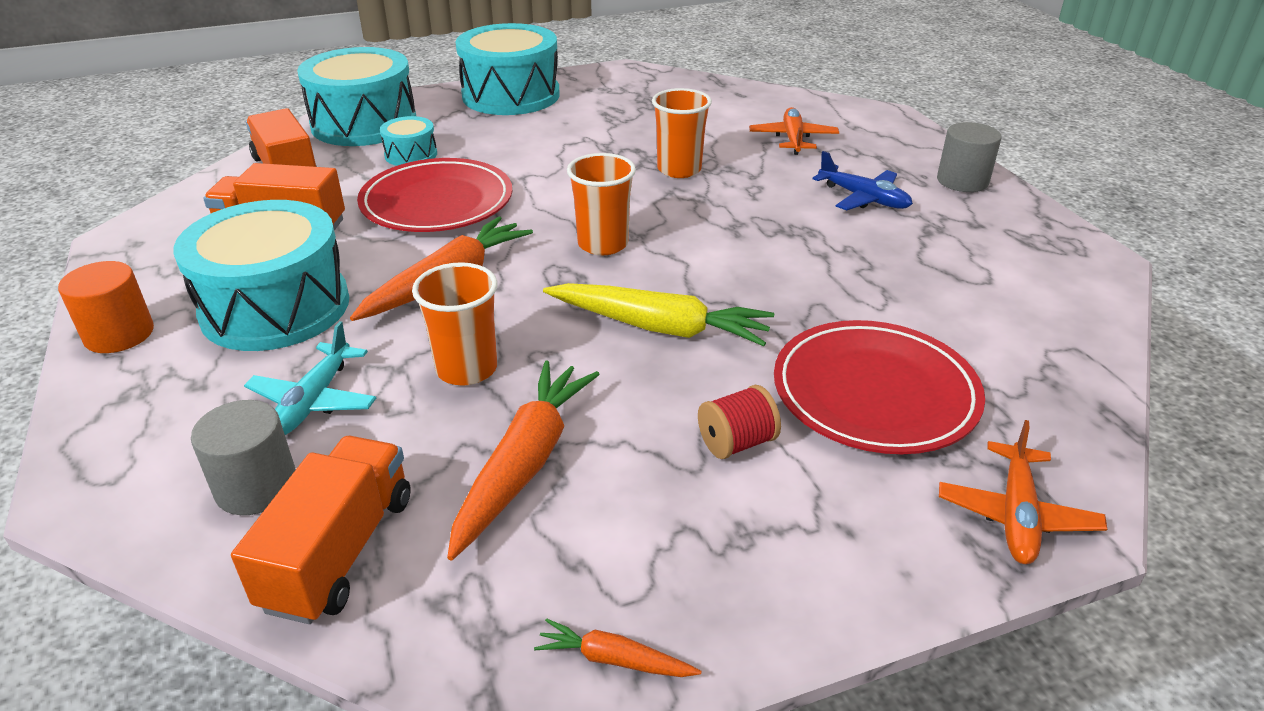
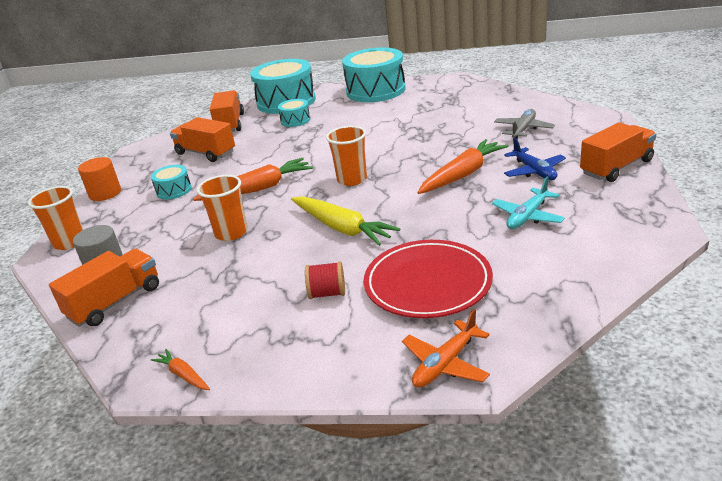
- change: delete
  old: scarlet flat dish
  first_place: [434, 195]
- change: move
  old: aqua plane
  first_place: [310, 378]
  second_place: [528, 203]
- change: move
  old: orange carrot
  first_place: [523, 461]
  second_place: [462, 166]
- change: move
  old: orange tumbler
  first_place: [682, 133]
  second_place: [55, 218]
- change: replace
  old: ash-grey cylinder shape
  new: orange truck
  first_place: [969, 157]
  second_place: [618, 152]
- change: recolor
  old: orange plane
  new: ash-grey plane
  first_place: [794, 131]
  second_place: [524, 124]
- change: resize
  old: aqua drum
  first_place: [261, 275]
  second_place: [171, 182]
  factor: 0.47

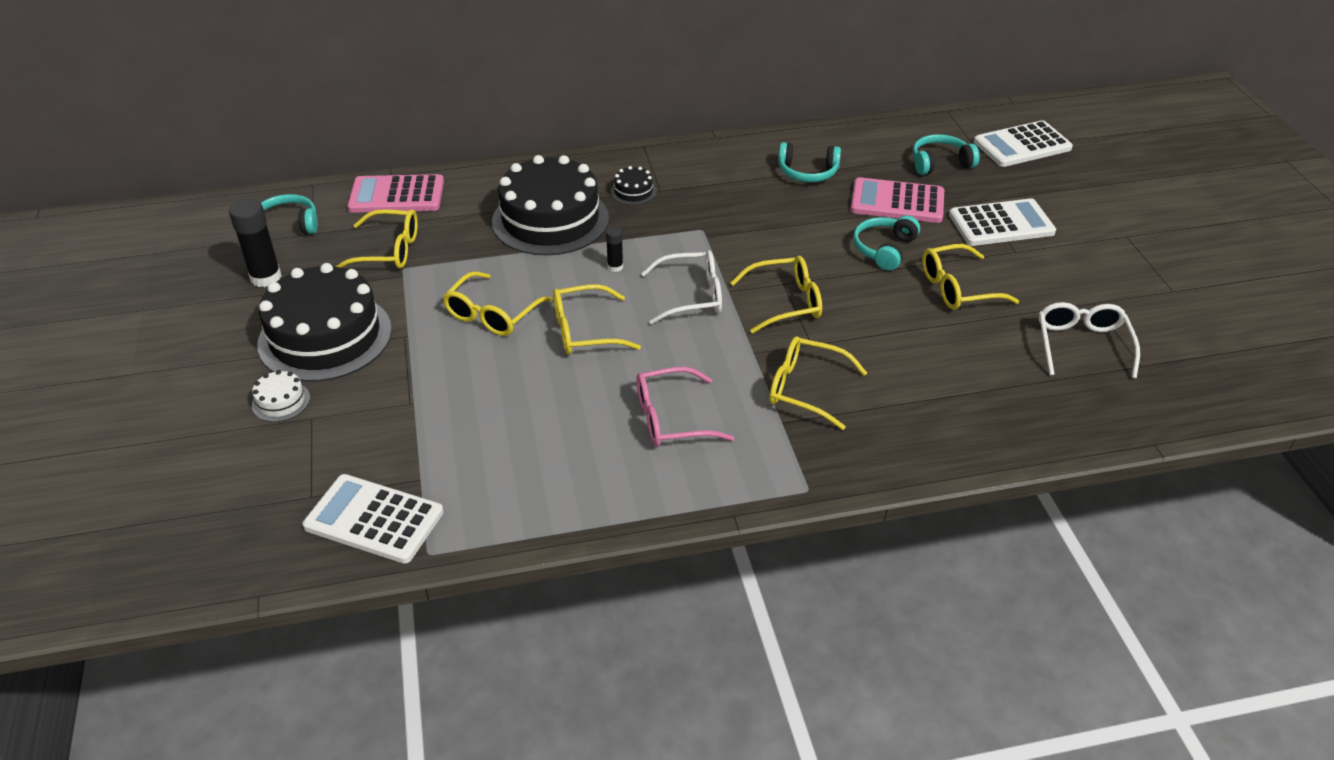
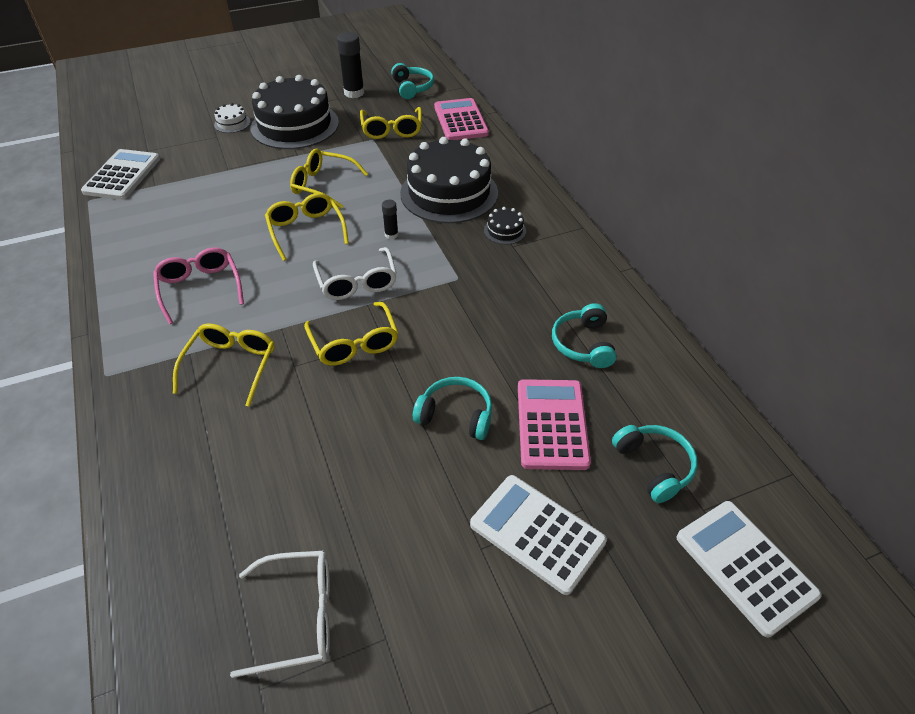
- change: delete
  old: bright yellow eyeglasses
  first_place: [970, 277]
- change: rotate
  old: snow-white adding machine
  first_place: [1002, 222]
  second_place: [538, 535]
  degrees: 150

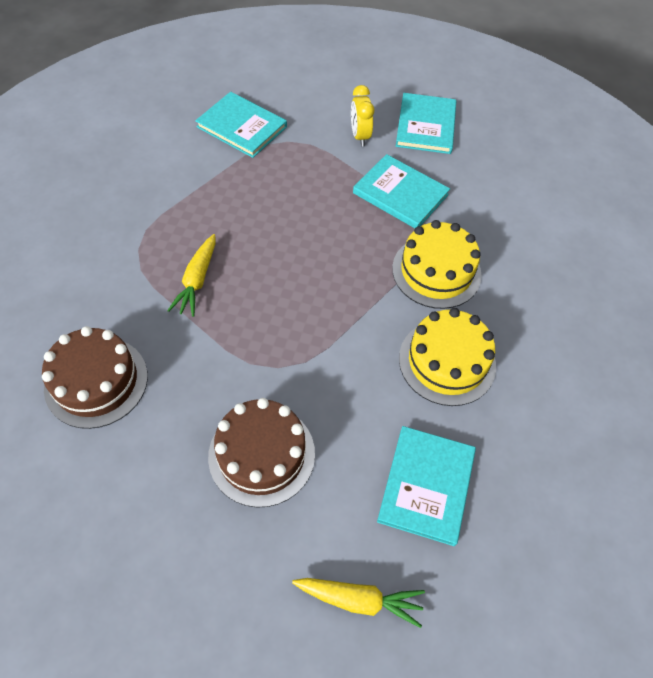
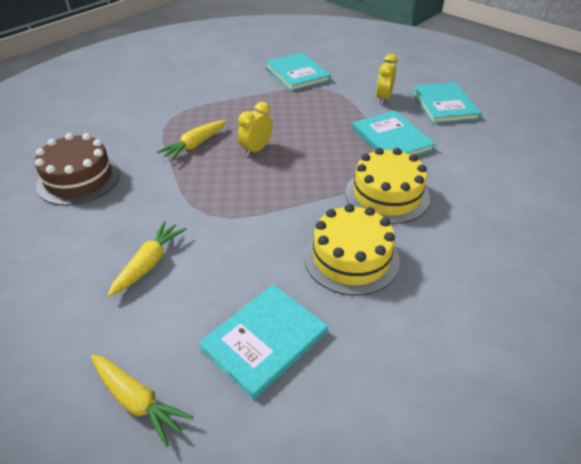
- change: insert
  new: bright yellow alarm clock
  second_place: [255, 129]
- change: replace
  old: russet gateau
  new: bright yellow carrot
  first_place: [261, 452]
  second_place: [146, 259]
- change: rotate
  old: aqua hardcover
  first_place: [426, 123]
  second_place: [447, 103]
  degrees: -45

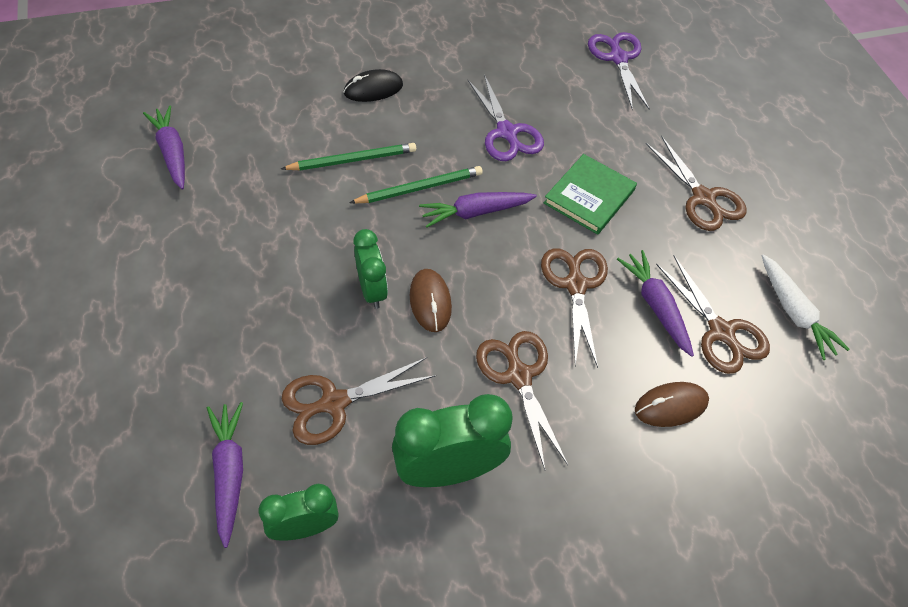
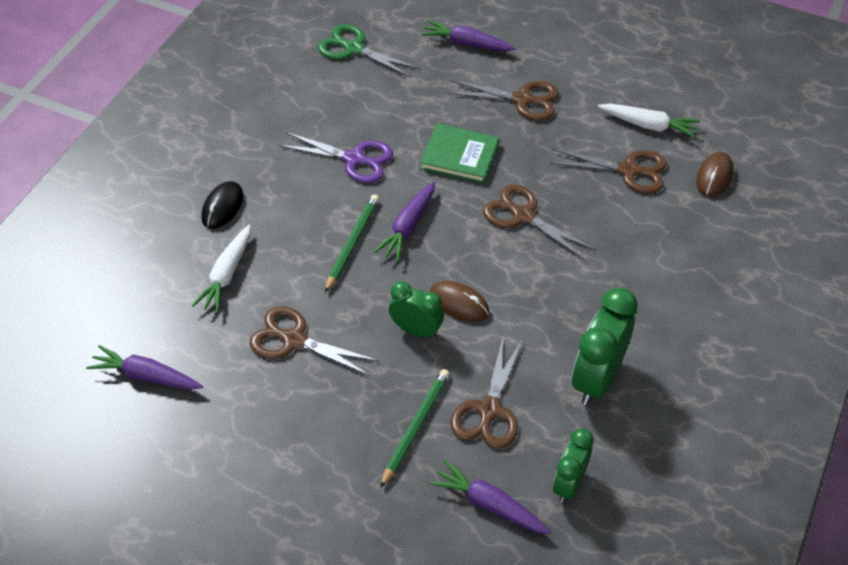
- change: insert
  new: snow-white carrot
  second_place: [221, 269]
- change: move
  old: emerald pencil
  first_place: [348, 157]
  second_place: [415, 428]
- change: move
  old: russet shears
  first_place: [522, 400]
  second_place: [314, 341]
- change: move
  old: purple carrot
  first_place: [655, 303]
  second_place: [468, 35]
- change: move
  old: russet computer mouse
  first_place: [672, 404]
  second_place: [715, 174]
- change: recolor
  old: purple shears
  new: emerald shears
  first_place: [619, 71]
  second_place: [368, 51]
- change: rotate
  old: emerald hardcover
  first_place: [590, 194]
  second_place: [459, 154]
  degrees: -60

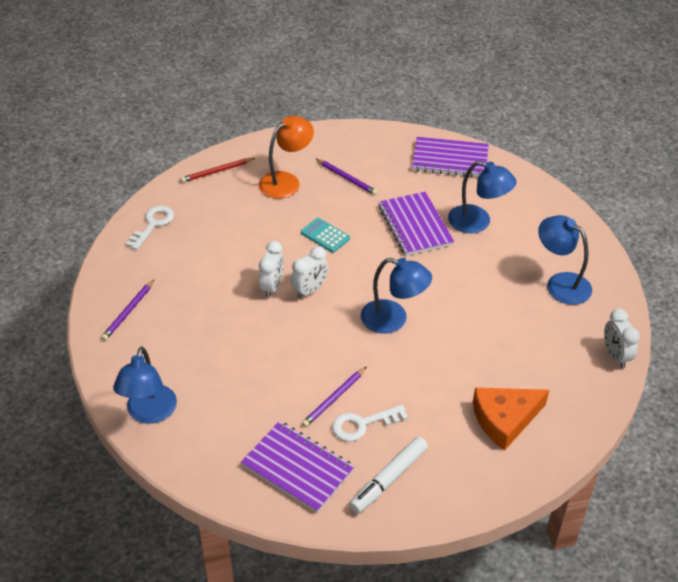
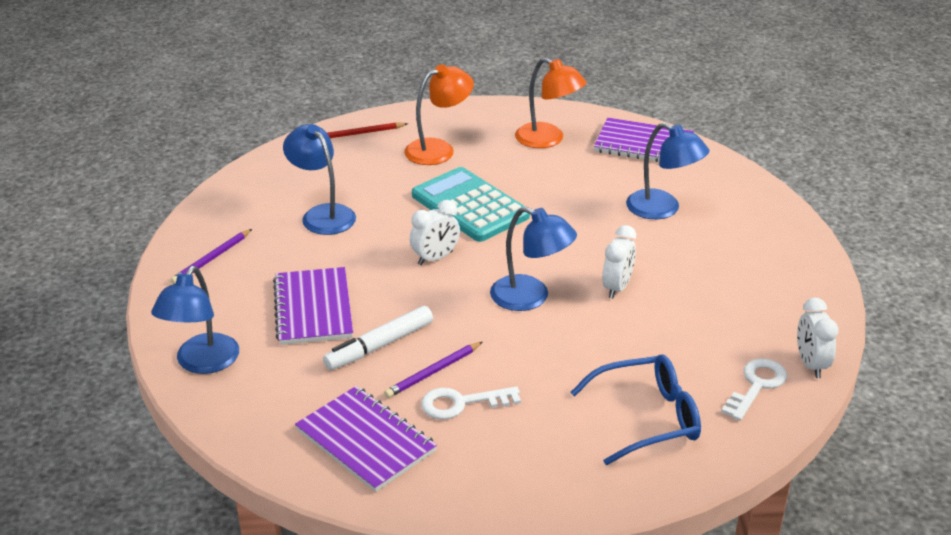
- change: delete
  old: purple pencil
  first_place: [347, 177]
- change: insert
  new: orange lamp
  second_place: [551, 103]
- change: move
  old: snow-white key
  first_place: [149, 227]
  second_place: [754, 390]
- change: move
  old: snow-white alarm clock
  first_place: [271, 269]
  second_place: [619, 262]
- change: move
  old: snow-white marker
  first_place: [388, 475]
  second_place: [378, 338]
- change: move
  old: purple notepad
  first_place: [416, 224]
  second_place: [313, 306]
- change: move
  old: cobalt lamp
  first_place: [565, 260]
  second_place: [319, 179]
- change: replace
  old: orange piece of cheese
  new: cobalt eyeglasses
  first_place: [511, 419]
  second_place: [635, 410]
- change: resize
  old: aqua adding machine
  first_place: [325, 235]
  second_place: [471, 204]
  factor: 2.03

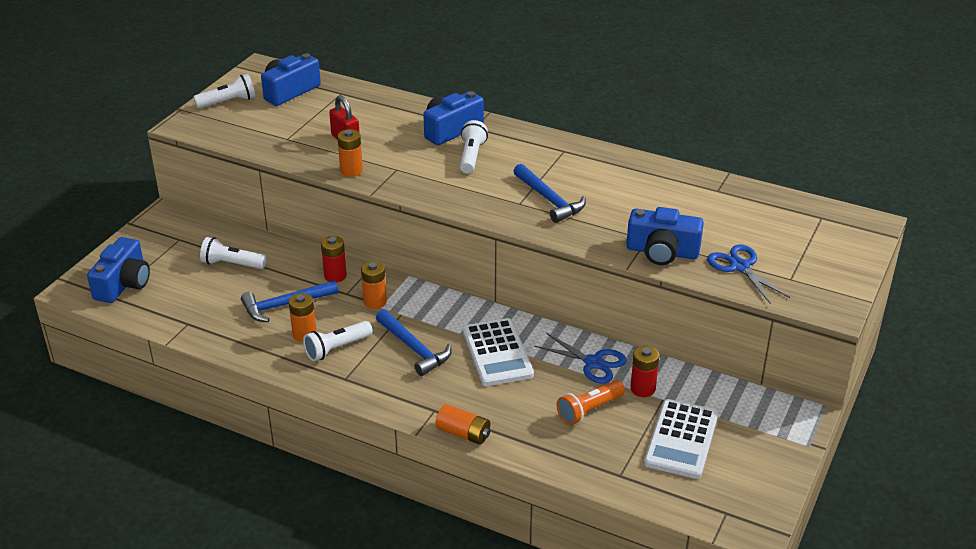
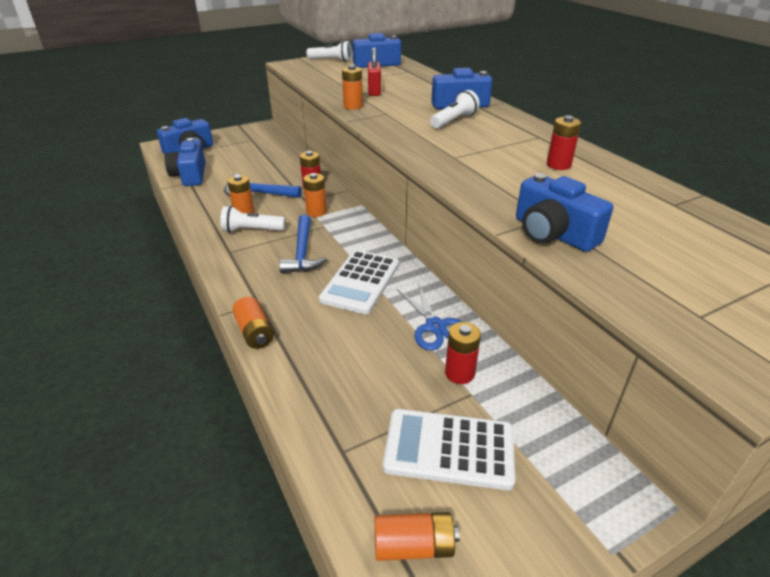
- change: delete
  old: snow-white pocket torch
  first_place: [233, 253]
- change: delete
  old: cobalt carpenter's hammer
  first_place: [549, 193]
- change: delete
  old: orange pocket torch
  first_place: [591, 402]
- change: delete
  old: cobalt shears
  first_place: [748, 274]
- change: insert
  new: cobalt photo camera
  second_place: [184, 162]
- change: insert
  new: orange power cell
  second_place: [416, 536]
- change: insert
  new: scarlet power cell
  second_place: [564, 143]
- change: rotate
  old: snow-white adding machine
  first_place: [681, 439]
  second_place: [449, 449]
  degrees: 45

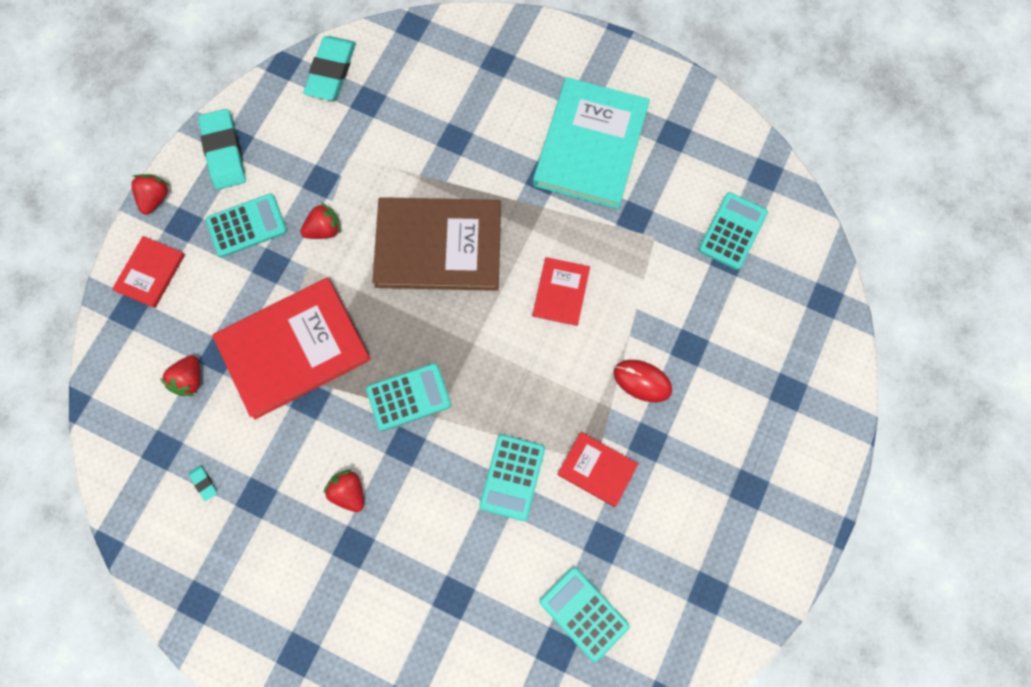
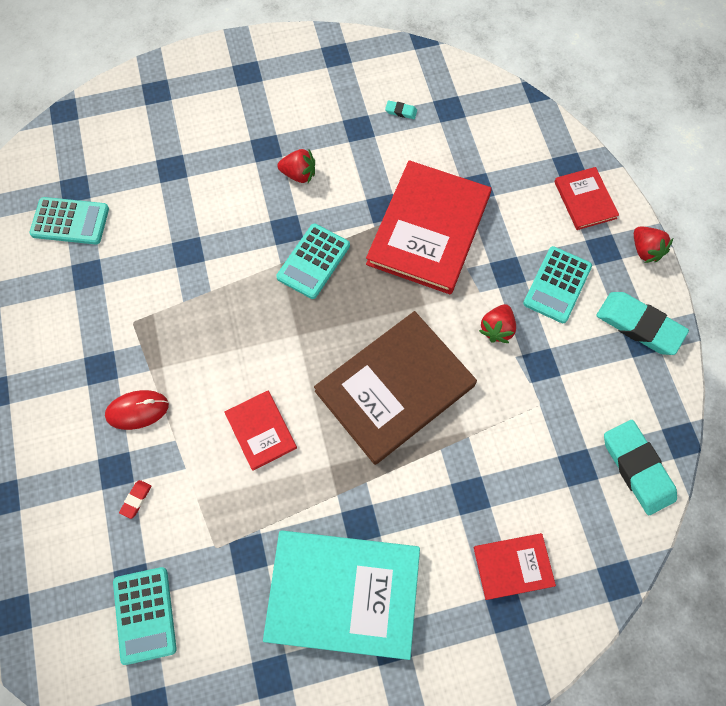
- change: delete
  old: scarlet toy strawberry
  first_place: [180, 375]
- change: delete
  old: aqua adding machine
  first_place: [512, 477]
- change: insert
  new: scarlet eraser
  second_place: [135, 499]
- change: move
  old: scarlet hardcover
  first_place: [597, 469]
  second_place: [515, 566]
- change: rotate
  old: aqua hardcover
  first_place: [591, 143]
  second_place: [341, 595]
  degrees: -60

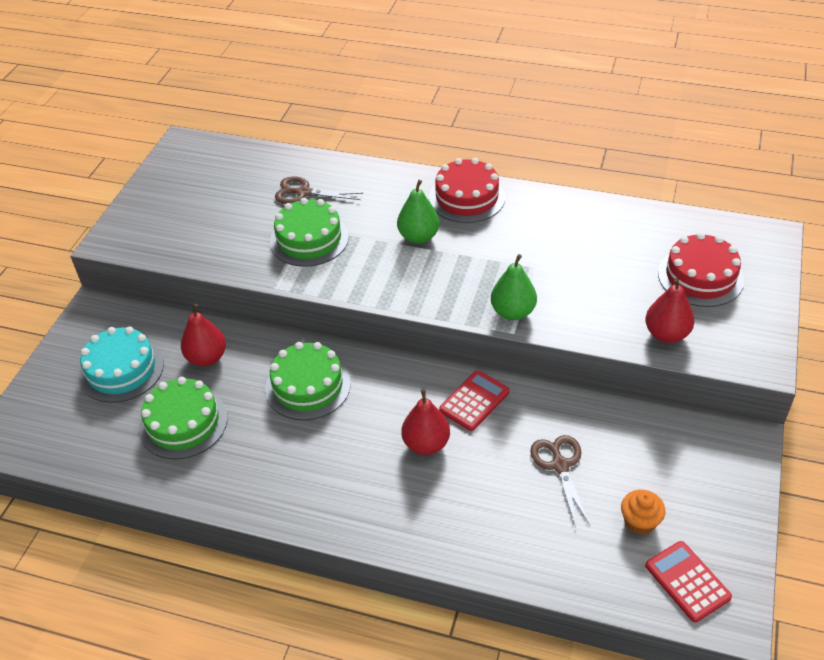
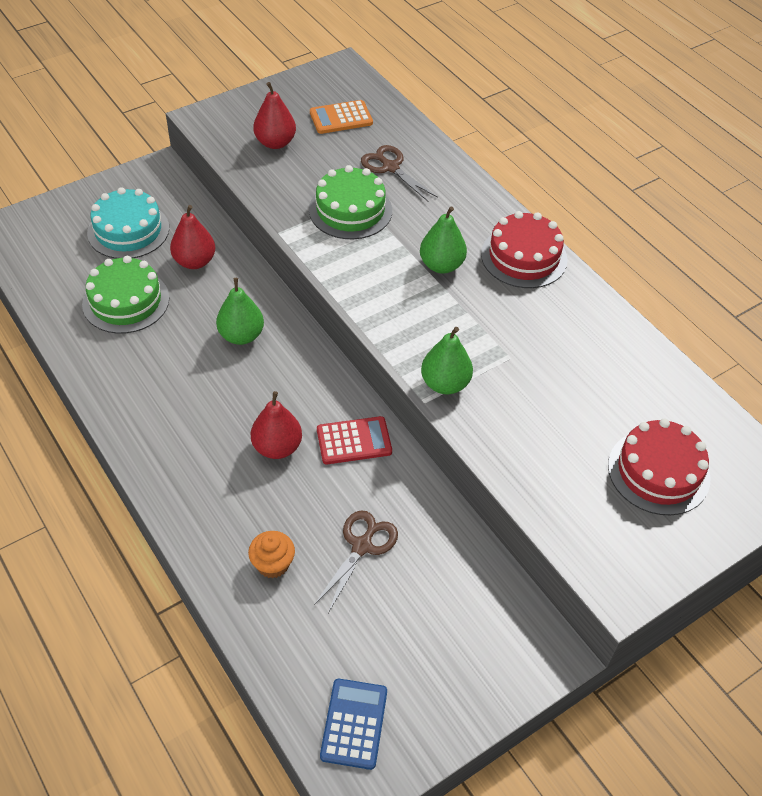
- change: insert
  new: orange adding machine
  second_place: [341, 117]
- change: move
  old: orange fairy cake
  first_place: [643, 512]
  second_place: [271, 554]
- change: move
  old: scarlet toy pear
  first_place: [670, 310]
  second_place: [274, 115]
- change: replace
  old: emerald gateau
  new: emerald toy pear
  first_place: [308, 381]
  second_place: [240, 311]
- change: recolor
  old: scarlet adding machine
  new: cobalt adding machine
  first_place: [688, 581]
  second_place: [353, 724]

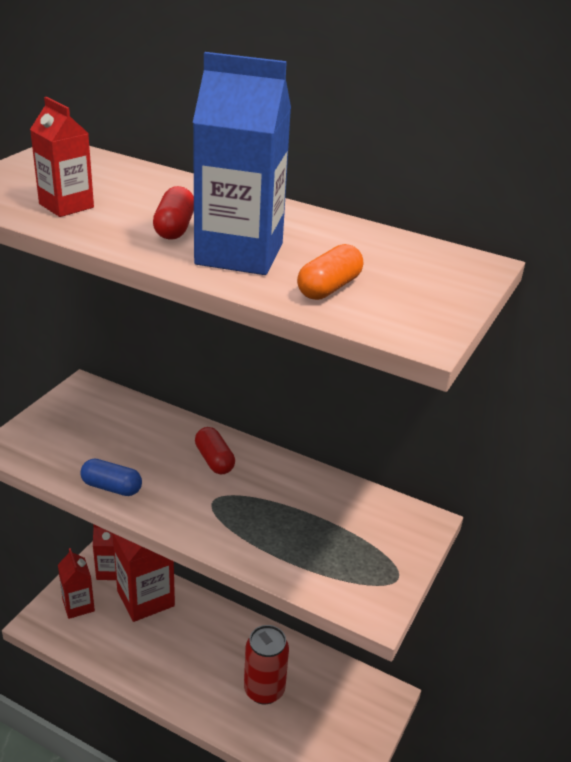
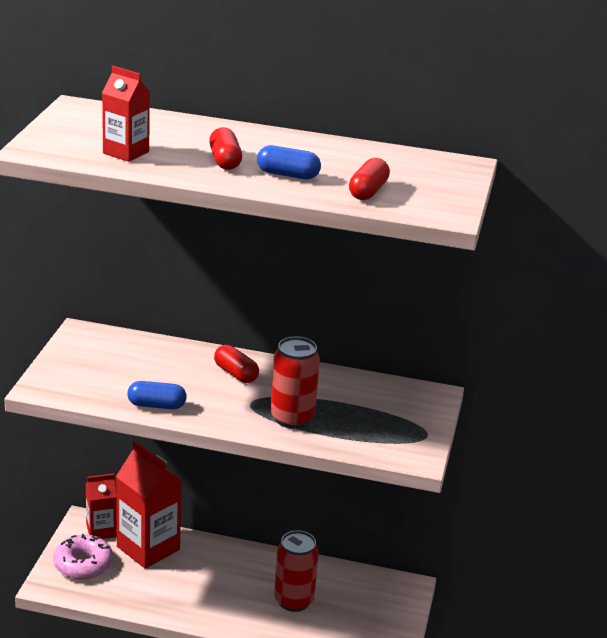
- change: insert
  new: scarlet soda can
  second_place: [295, 382]
- change: replace
  old: scarlet milk carton
  new: rose-pink donut
  first_place: [76, 583]
  second_place: [83, 557]
- change: replace
  old: cobalt milk carton
  new: cobalt pill shape
  first_place: [242, 163]
  second_place: [289, 162]
- change: recolor
  old: orange pill shape
  new: scarlet pill shape
  first_place: [330, 272]
  second_place: [369, 179]

